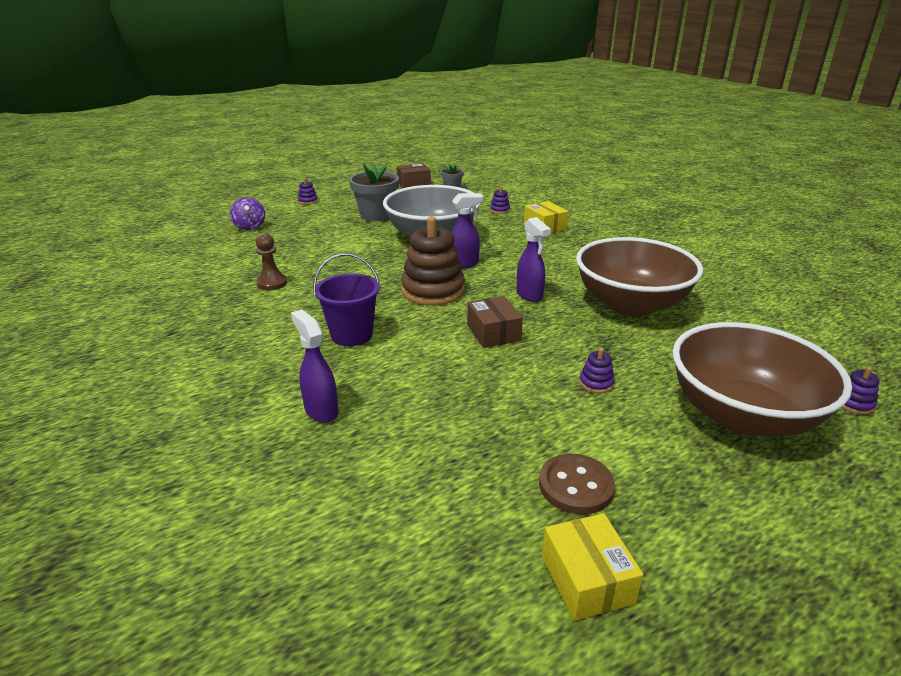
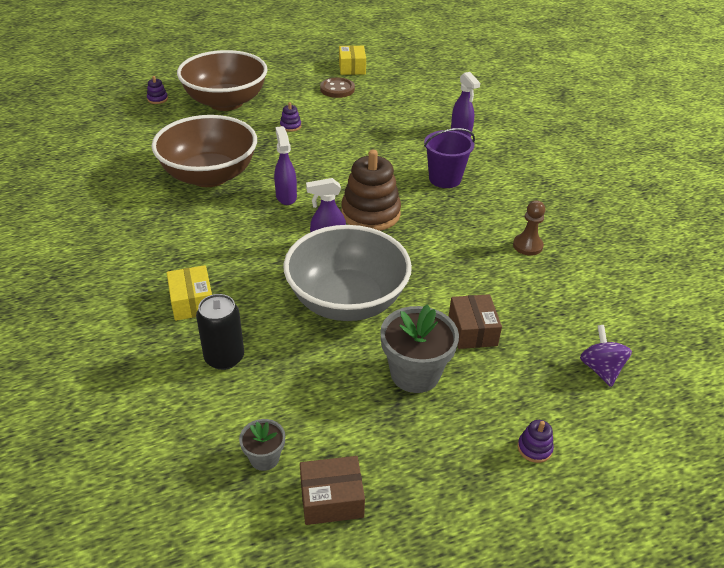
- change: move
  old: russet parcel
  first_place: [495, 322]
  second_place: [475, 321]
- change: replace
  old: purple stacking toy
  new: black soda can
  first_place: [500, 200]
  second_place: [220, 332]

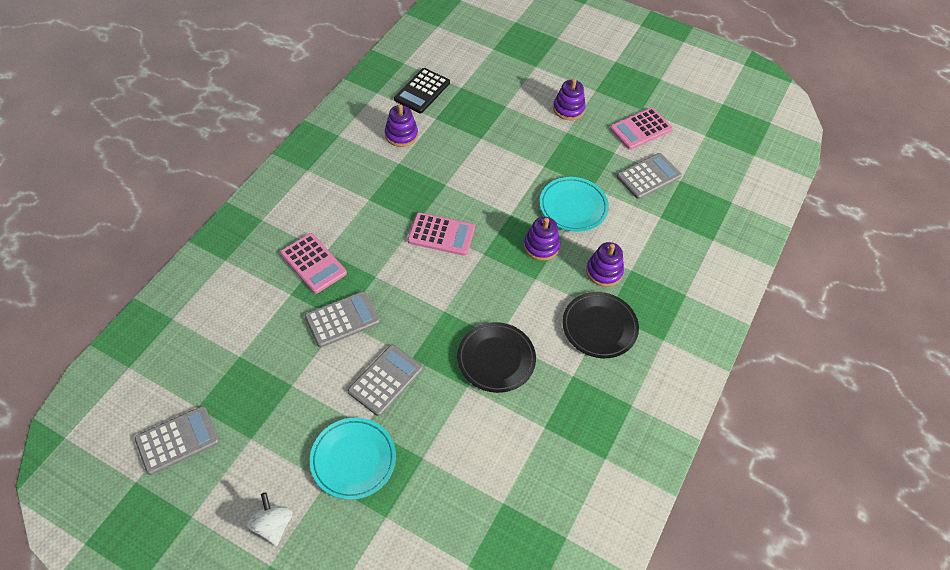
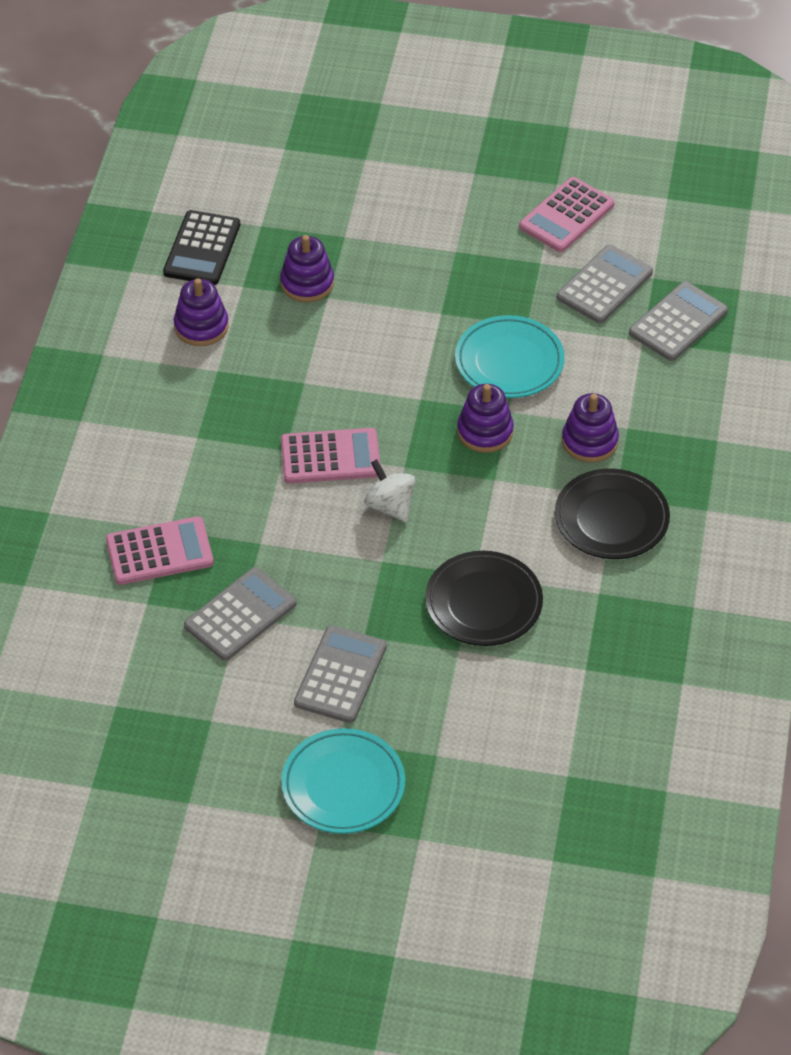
- change: move
  old: ash-grey adding machine
  first_place: [177, 440]
  second_place: [678, 321]
- change: move
  old: snow-white toy top
  first_place: [269, 519]
  second_place: [389, 490]
- change: move
  old: purple stacking toy
  first_place: [569, 99]
  second_place: [307, 268]
- change: rotate
  old: rose-pink adding machine
  first_place: [313, 263]
  second_place: [160, 550]
  degrees: -45

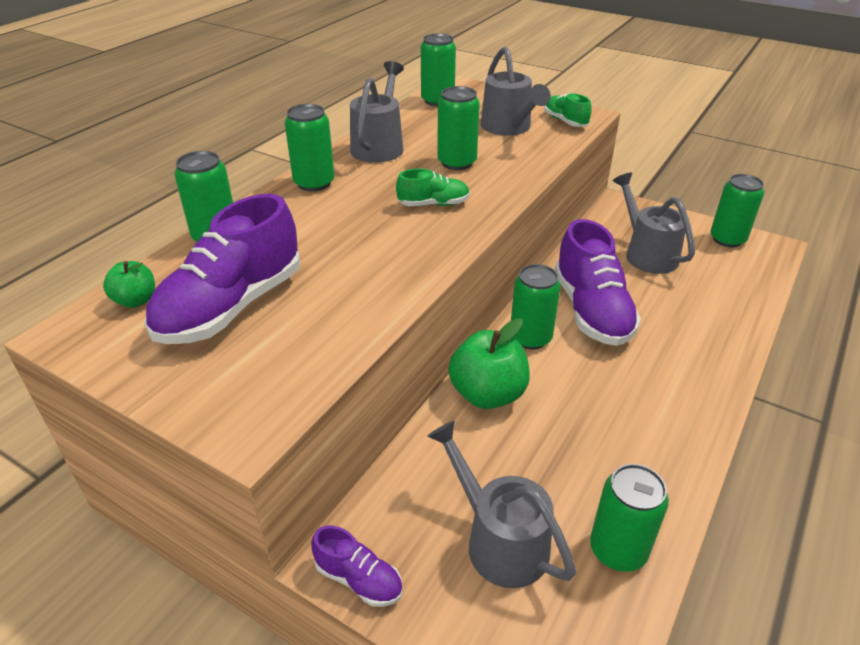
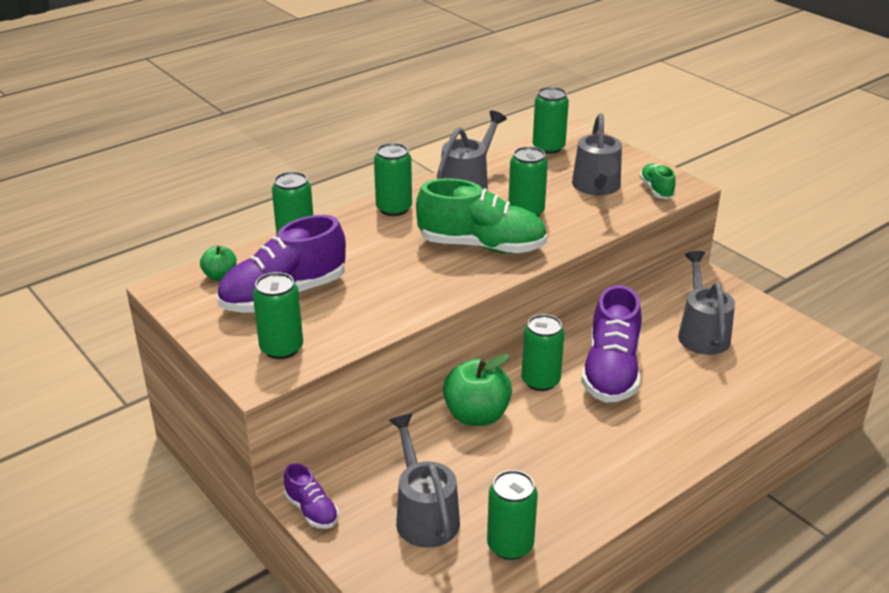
- change: move
  old: emerald soda can
  first_place: [737, 210]
  second_place: [278, 315]
- change: resize
  old: emerald lace-up shoe
  first_place: [433, 187]
  second_place: [481, 216]
  factor: 2.03

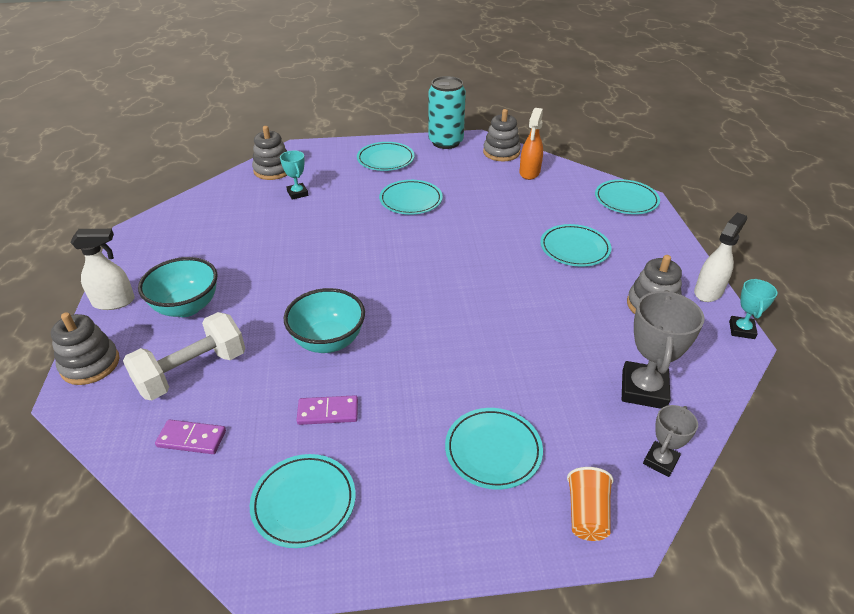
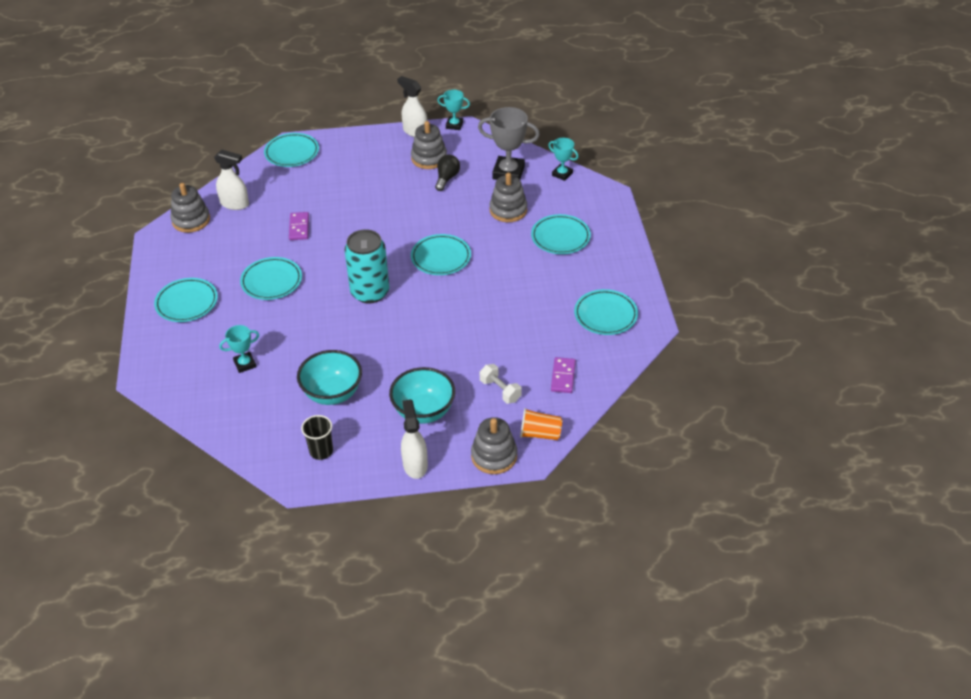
- change: insert
  new: black tumbler
  second_place: [317, 437]
- change: insert
  new: black lightbulb
  second_place: [447, 173]
- change: move
  old: ash-grey stacking toy
  first_place: [269, 153]
  second_place: [508, 197]
- change: move
  old: aqua bowl
  first_place: [324, 320]
  second_place: [329, 377]
- change: move
  old: purple domino piece
  first_place: [327, 410]
  second_place: [299, 226]
- change: move
  old: aqua soda can
  first_place: [447, 112]
  second_place: [367, 266]
- change: move
  old: aqua flat dish
  first_place: [575, 245]
  second_place: [441, 254]
- change: move
  old: orange tumbler
  first_place: [590, 504]
  second_place: [541, 424]
- change: recolor
  old: orange spray cleaner
  new: snow-white spray cleaner
  first_place: [531, 144]
  second_place: [231, 179]
- change: recolor
  old: ash-grey award cup
  new: aqua award cup
  first_place: [670, 441]
  second_place: [563, 159]
- change: resize
  old: snow-white hand weight
  first_place: [184, 356]
  second_place: [501, 384]
  factor: 0.55

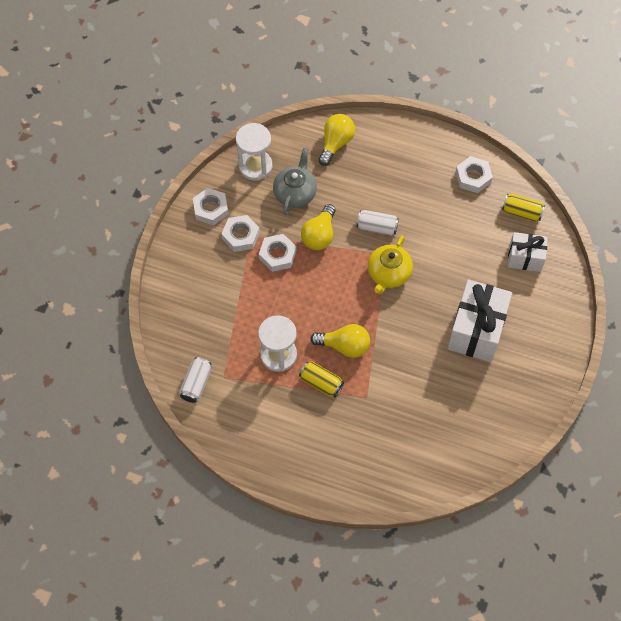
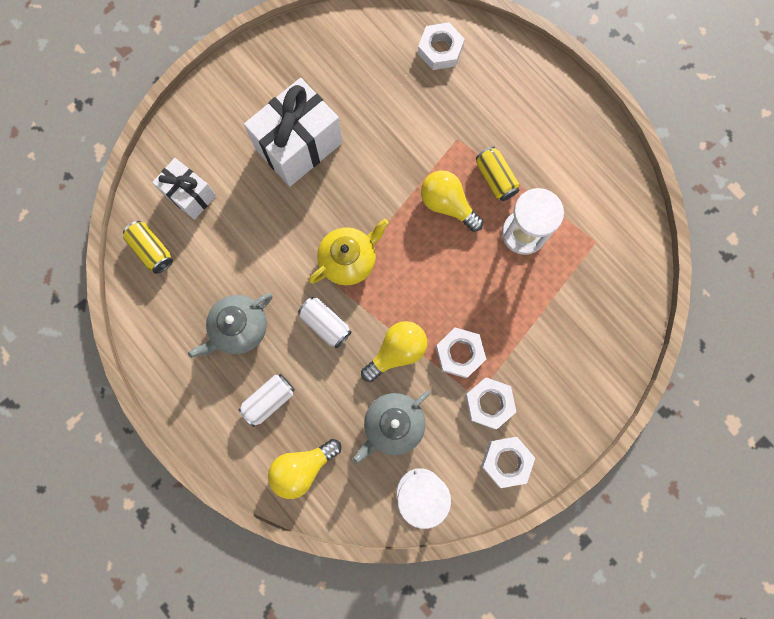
- change: insert
  new: ash-grey tea pot
  second_place: [230, 325]
- change: move
  old: snow-white soda can
  first_place: [195, 380]
  second_place: [266, 400]
- change: move
  old: snow-white hexagon nut
  first_place: [474, 174]
  second_place: [441, 46]

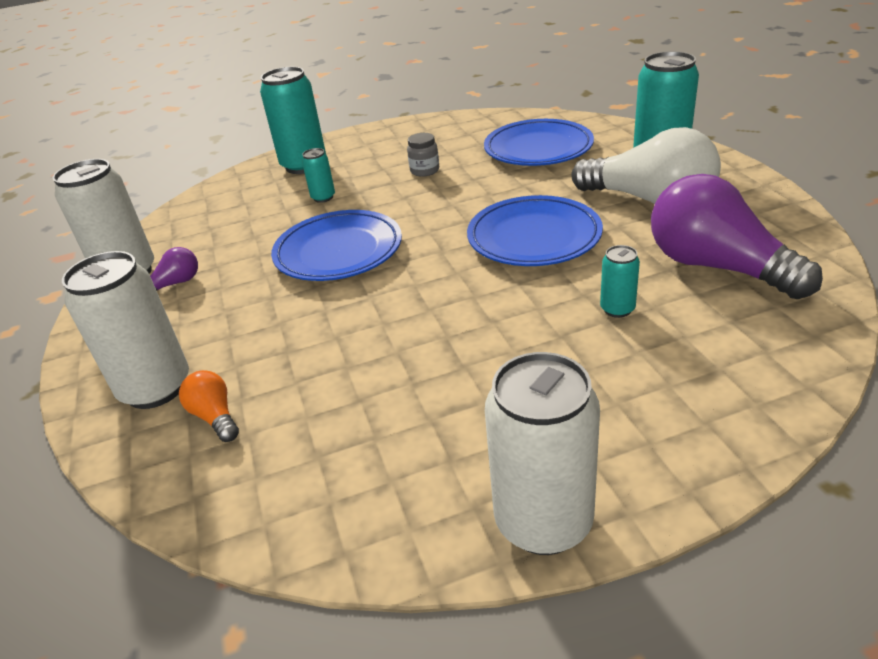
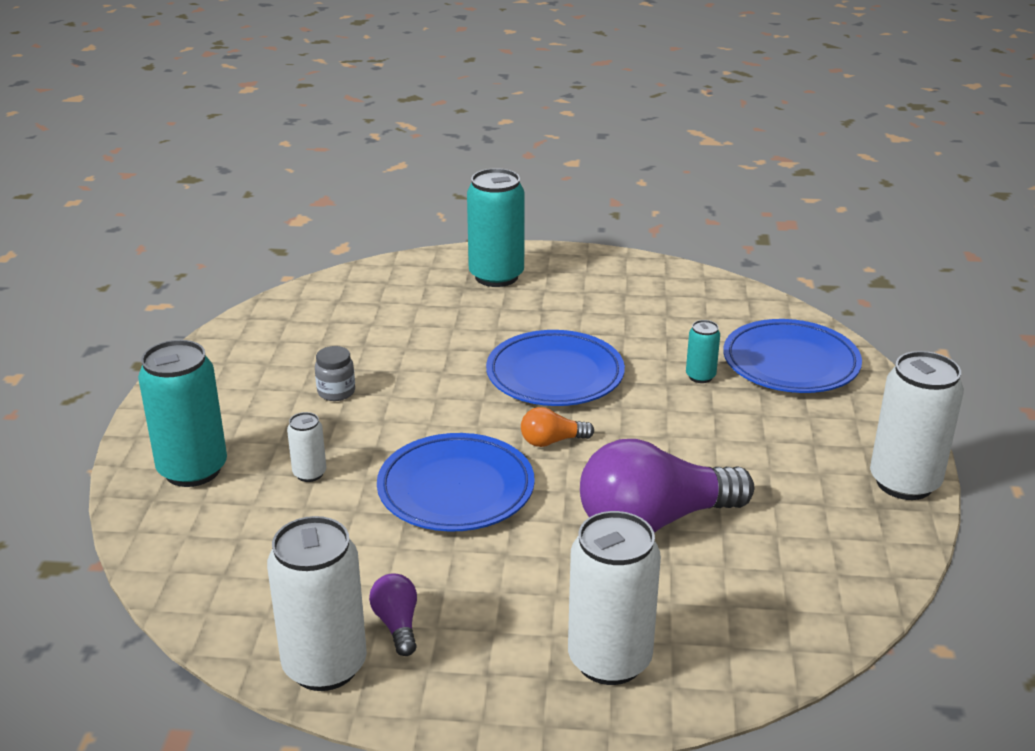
- change: delete
  old: snow-white lightbulb
  first_place: [646, 165]
- change: move
  old: orange lightbulb
  first_place: [209, 406]
  second_place: [557, 427]
- change: move
  old: cobalt flat dish
  first_place: [539, 142]
  second_place: [792, 356]
- change: move
  old: purple lightbulb
  first_place: [737, 236]
  second_place: [667, 486]
- change: recolor
  old: aqua soda can
  new: snow-white soda can
  first_place: [318, 175]
  second_place: [306, 447]

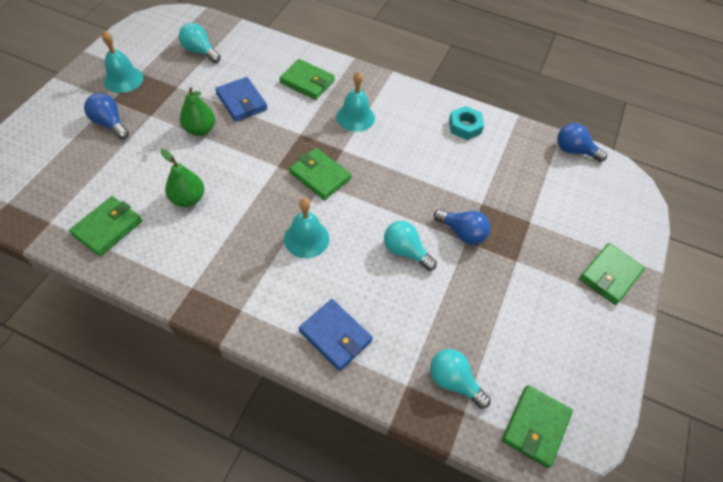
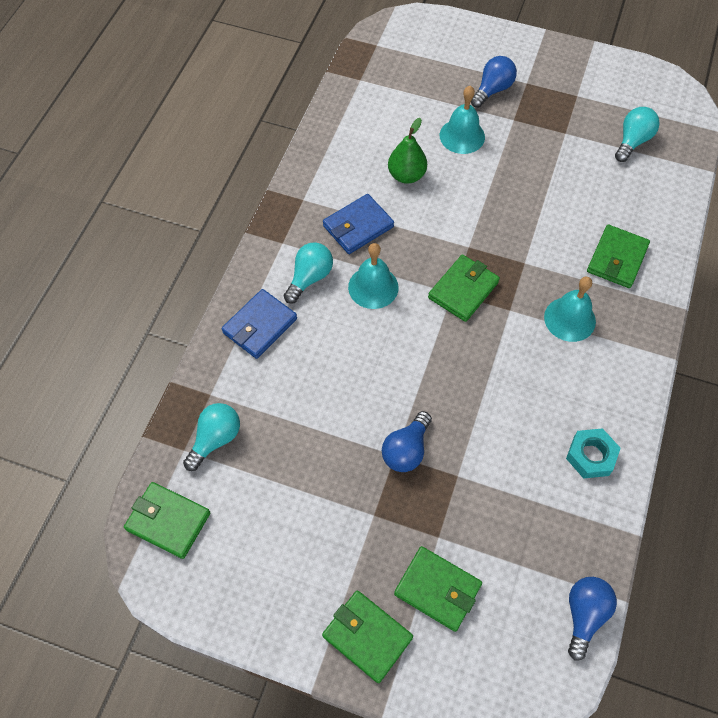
- change: delete
  old: emerald toy pear
  first_place: [197, 111]
- change: move
  old: emerald card wallet
  first_place: [105, 226]
  second_place: [438, 589]
- change: move
  old: aqua school bell
  first_place: [123, 62]
  second_place: [462, 120]
- change: move
  old: cobalt card wallet
  first_place: [241, 99]
  second_place: [358, 224]
- change: move
  old: aqua lightbulb
  first_place: [410, 246]
  second_place: [308, 273]

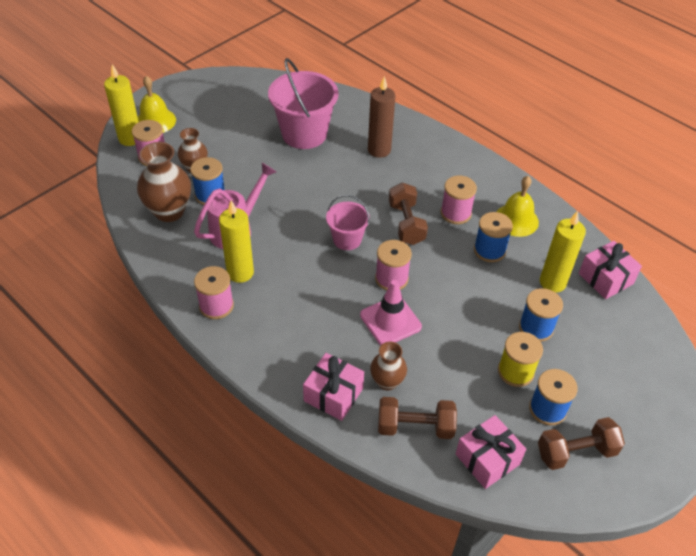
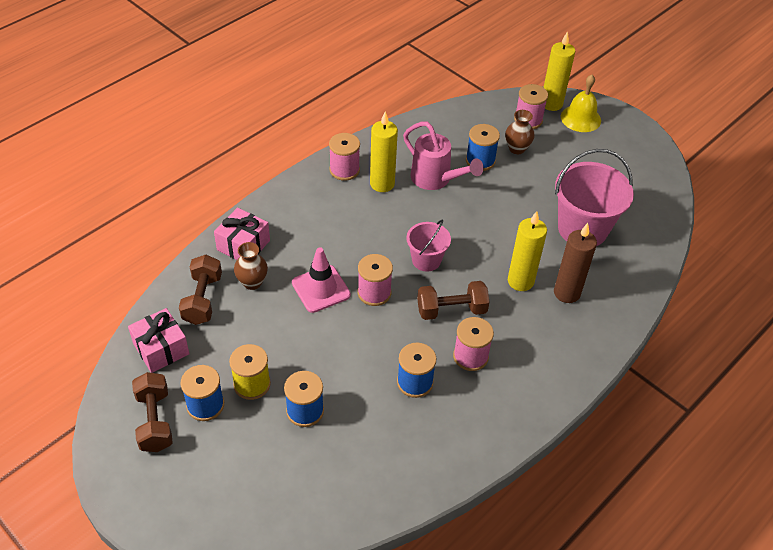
- change: delete
  old: russet vase
  first_place: [164, 182]
- change: delete
  old: bright yellow school bell
  first_place: [517, 206]
- change: delete
  old: rose-pink gift
  first_place: [610, 270]
- change: move
  old: bright yellow wax candle
  first_place: [563, 252]
  second_place: [527, 251]

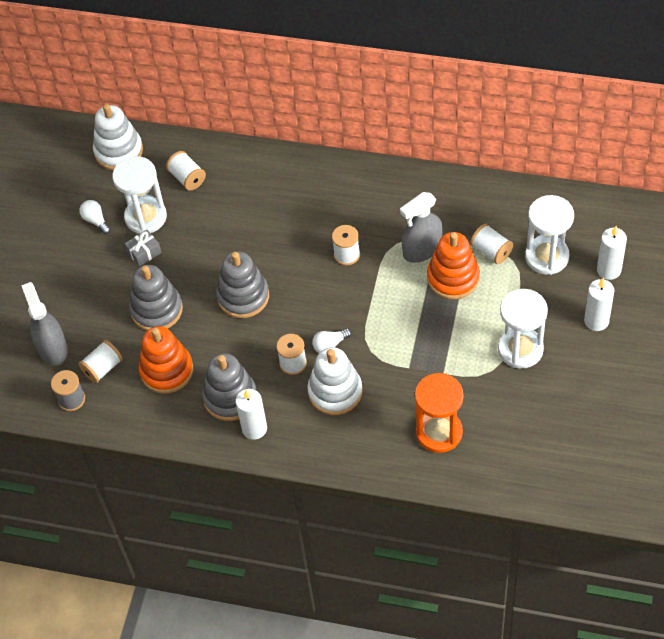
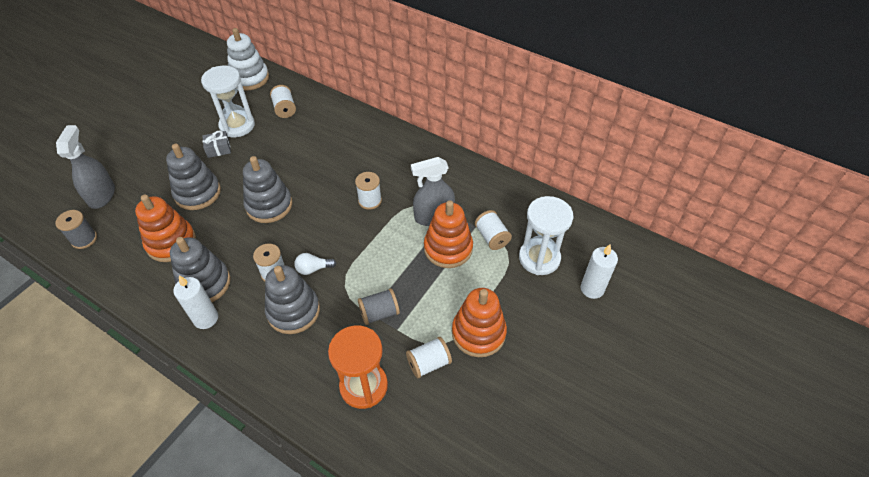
- change: delete
  old: snow-white lightbulb
  first_place: [95, 217]
- change: delete
  old: snow-white wax candle
  first_place: [599, 304]
- change: insert
  new: ash-grey reel of thread
  second_place: [379, 306]
- change: move
  old: snow-white reel of thread
  first_place: [100, 361]
  second_place: [429, 357]
- change: replace
  old: snow-white sandglass
  new: orange stacking toy
  first_place: [523, 329]
  second_place: [479, 322]
- change: recolor
  old: snow-white stacking toy
  new: ash-grey stacking toy
  first_place: [334, 381]
  second_place: [292, 299]

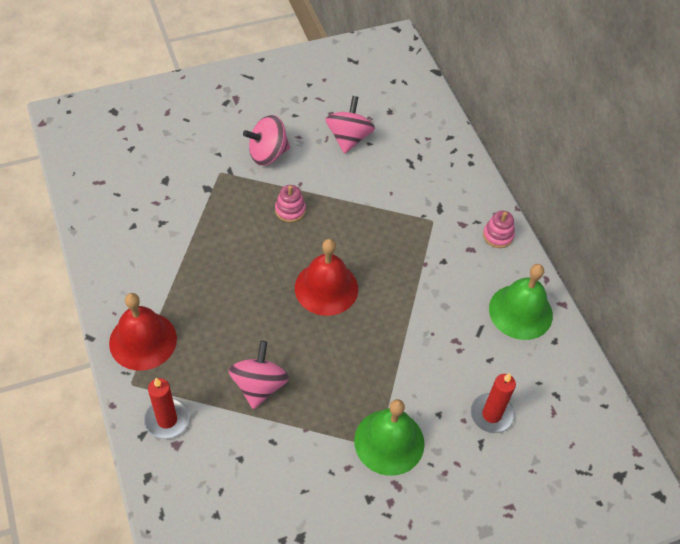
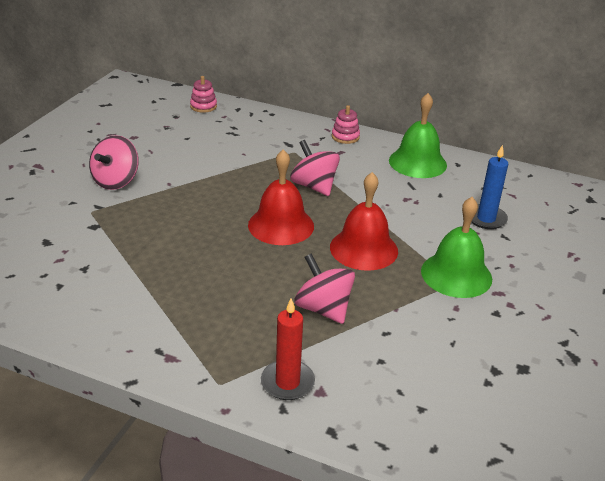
- change: move
  old: scarlet school bell
  first_place: [143, 332]
  second_place: [364, 221]
- change: move
  old: rose-pink stacking toy
  first_place: [290, 203]
  second_place: [203, 94]
- change: move
  old: rose-pink toy top
  first_place: [350, 125]
  second_place: [315, 168]
- change: recolor
  old: scarlet wax candle
  new: cobalt wax candle
  first_place: [493, 403]
  second_place: [489, 187]

